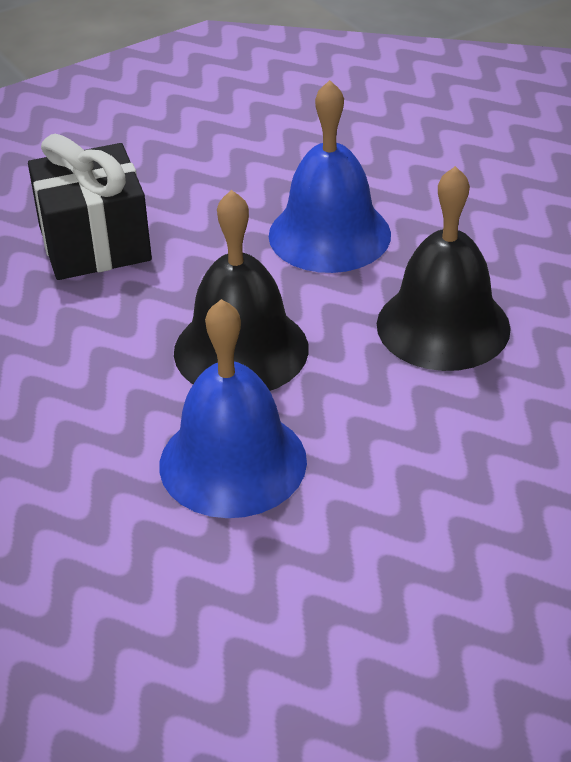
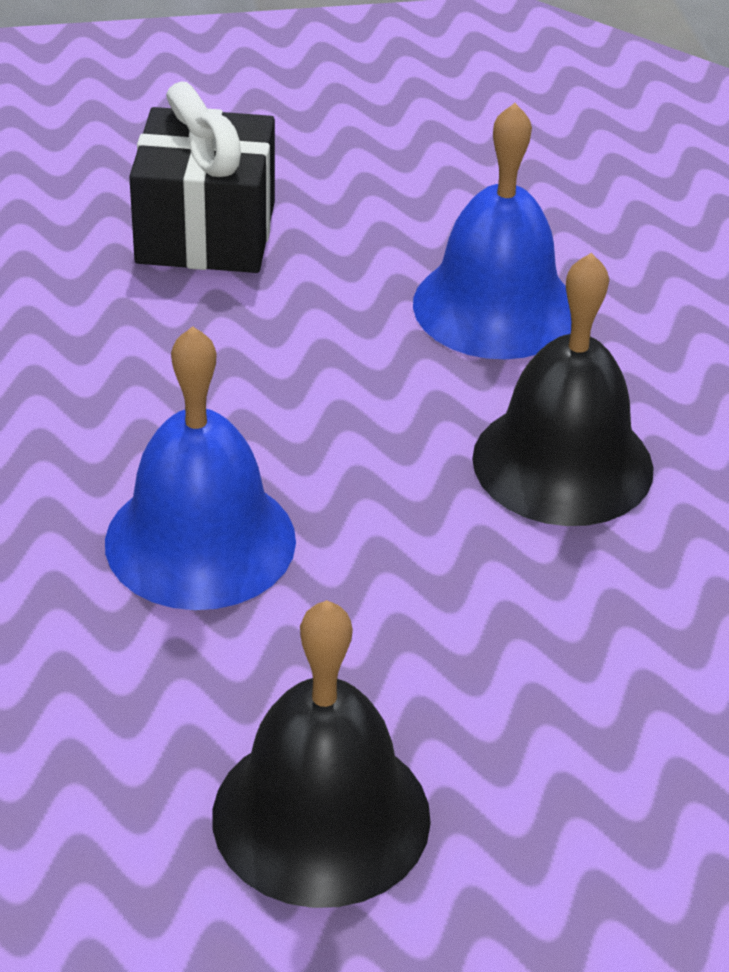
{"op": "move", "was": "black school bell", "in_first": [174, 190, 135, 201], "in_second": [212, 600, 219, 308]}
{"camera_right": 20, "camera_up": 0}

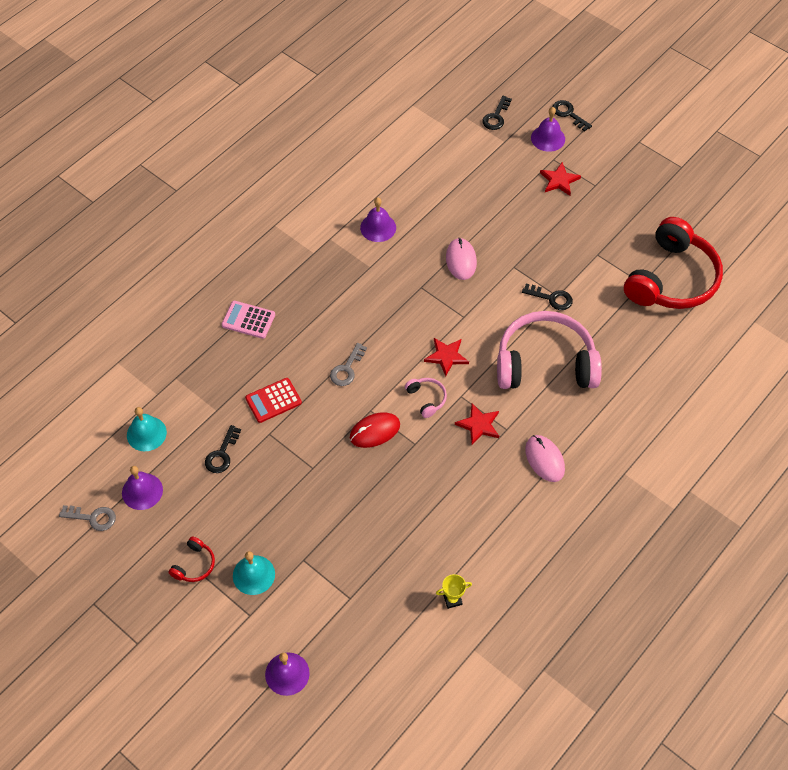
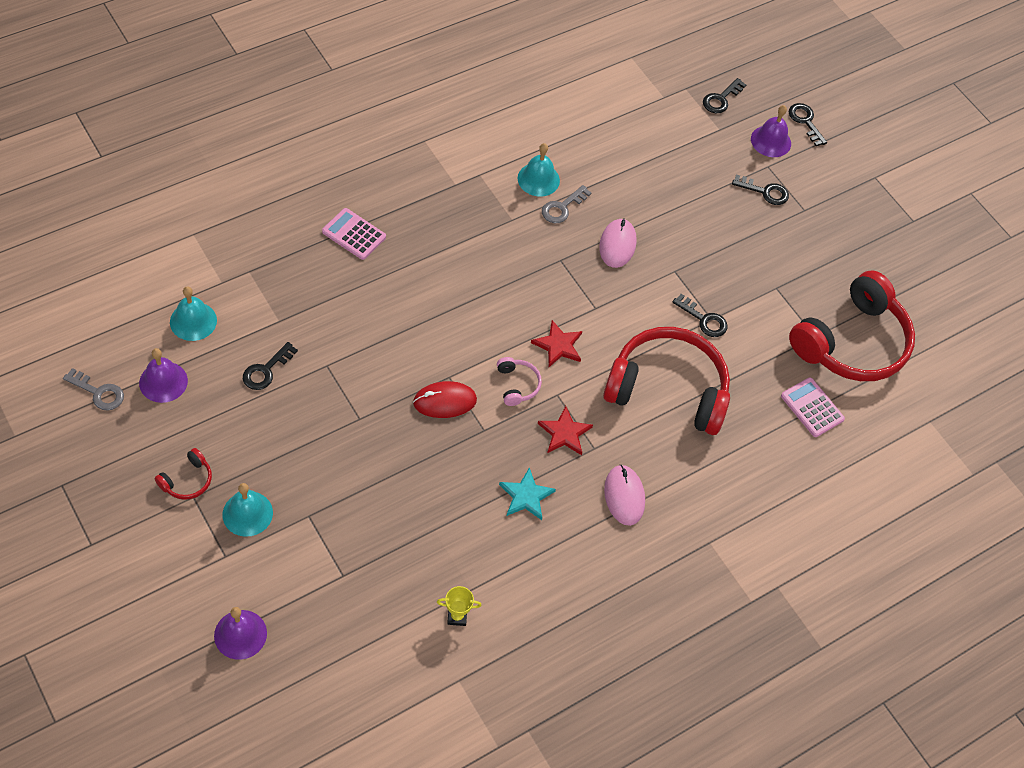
{"op": "insert", "now": "turquoise star", "in_second": [499, 467, 57, 53]}
{"op": "recolor", "was": "royal purple school bell", "now": "turquoise school bell", "in_first": [360, 197, 36, 45], "in_second": [518, 143, 42, 54]}
{"op": "move", "was": "gray door key", "in_first": [330, 343, 37, 43], "in_second": [542, 185, 49, 38]}
{"op": "recolor", "was": "rosy headset", "now": "red headset", "in_first": [497, 311, 105, 78], "in_second": [603, 327, 127, 108]}
{"op": "replace", "was": "red star", "now": "black door key", "in_first": [540, 162, 41, 34], "in_second": [732, 174, 57, 31]}
{"op": "insert", "now": "rosy pocket calculator", "in_second": [781, 378, 64, 59]}
{"op": "delete", "was": "red pocket calculator", "in_first": [245, 378, 57, 45]}
{"camera_right": 10, "camera_up": 0}

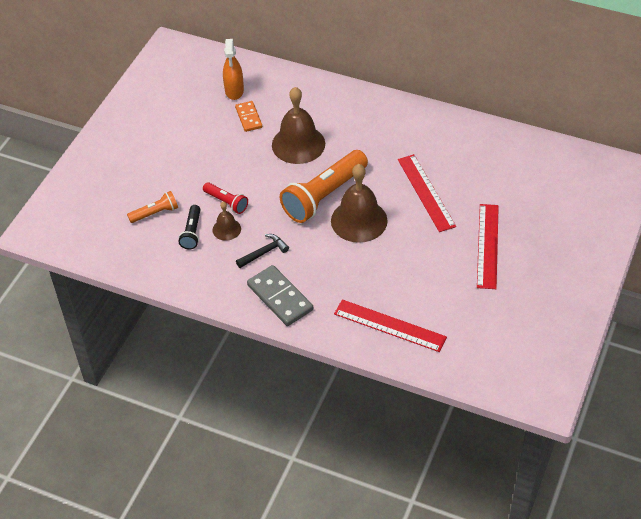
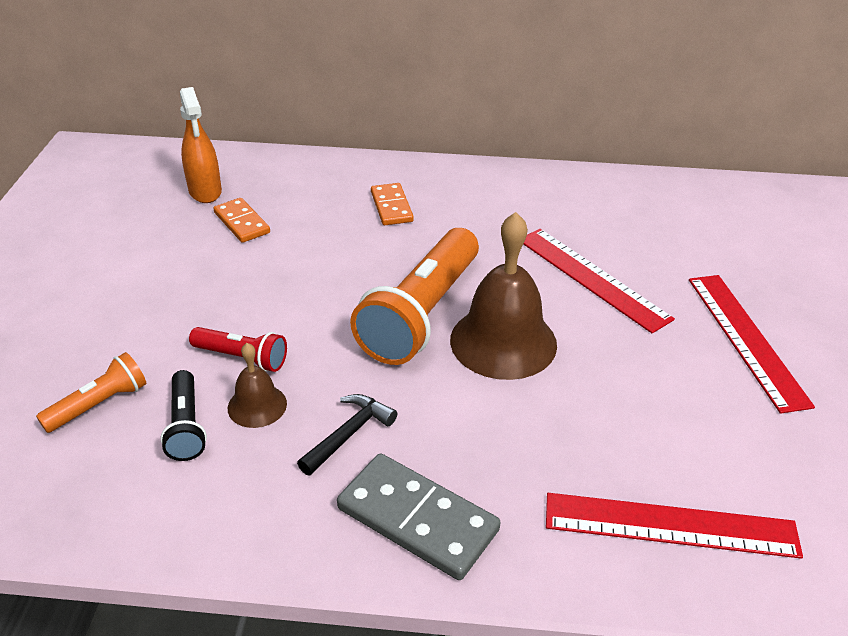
{"op": "insert", "now": "orange-coloured domino piece", "in_second": [371, 183, 43, 42]}
{"op": "delete", "was": "brown school bell", "in_first": [272, 87, 53, 77]}
{"camera_right": -20, "camera_up": -10}

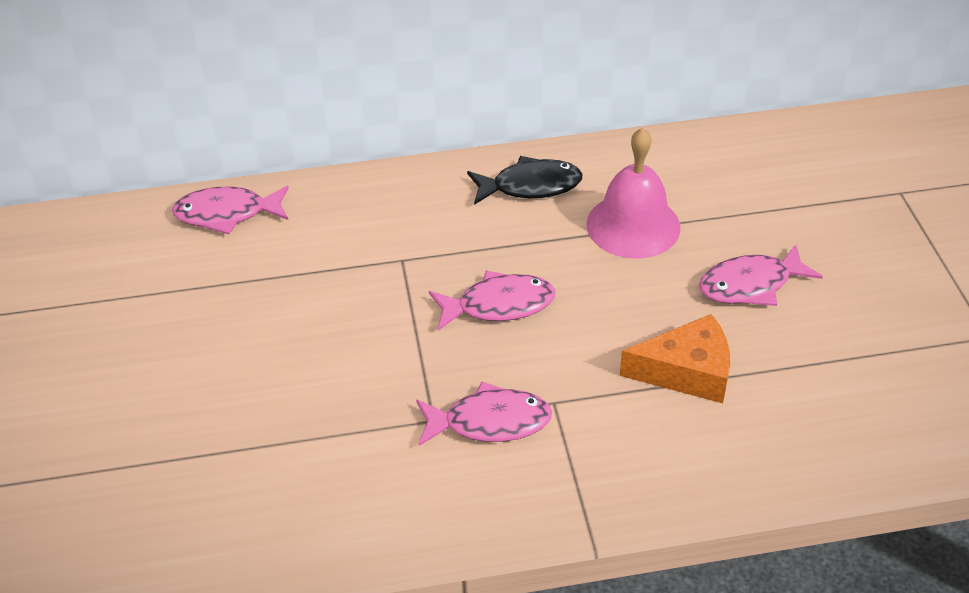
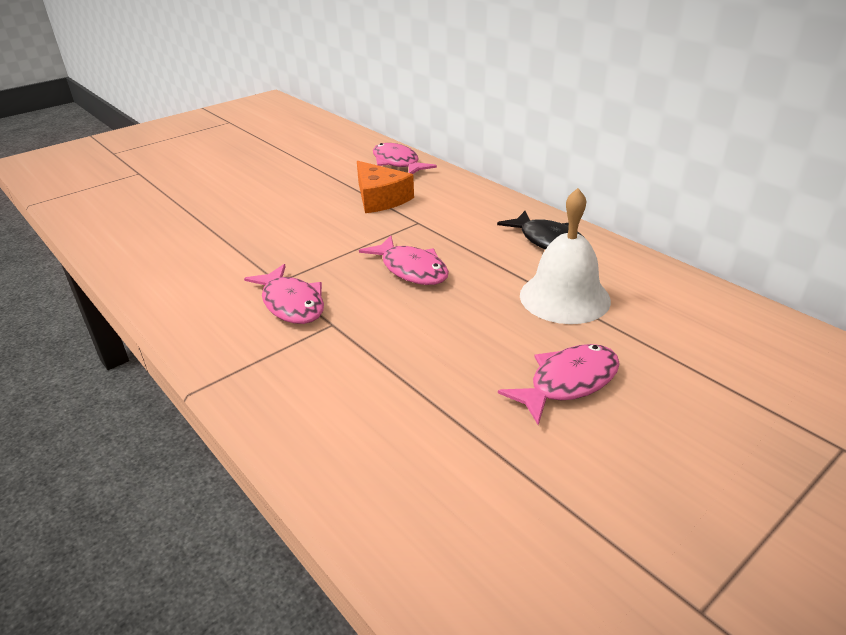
{"op": "move", "was": "orange-coloured cheese", "in_first": [620, 314, 110, 89], "in_second": [357, 161, 57, 52]}
{"op": "rotate", "was": "rosy fish", "in_first": [699, 244, 124, 62], "in_second": [498, 344, 122, 81], "clockwise": 105}
{"op": "recolor", "was": "rosy school bell", "now": "snow-white school bell", "in_first": [587, 128, 94, 130], "in_second": [520, 188, 91, 136]}
{"camera_right": 60, "camera_up": -10}

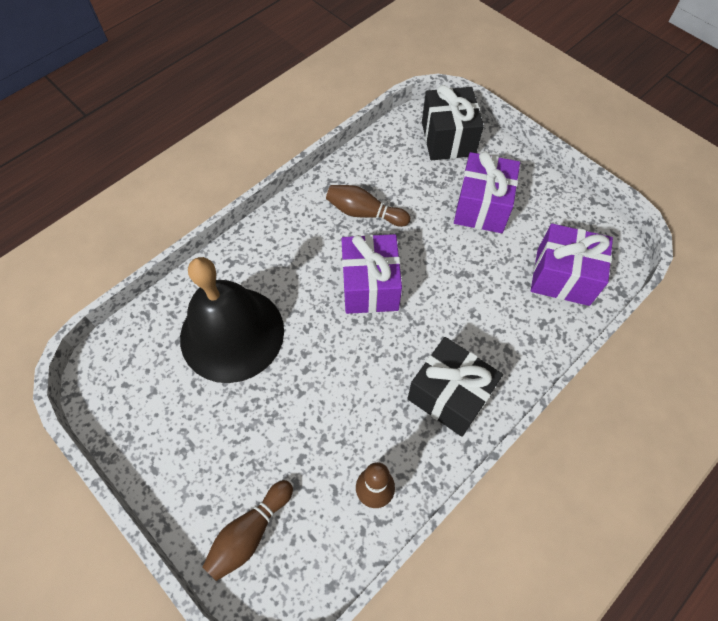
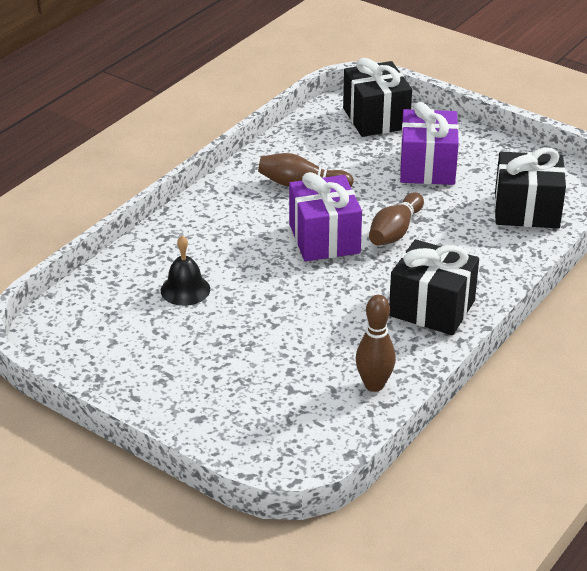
{"op": "resize", "was": "black school bell", "in_first": [180, 257, 104, 126], "in_second": [161, 236, 49, 70], "ratio": 0.43}
{"op": "move", "was": "brown skittle", "in_first": [202, 480, 91, 101], "in_second": [369, 192, 55, 53]}
{"op": "recolor", "was": "royal purple gift", "now": "black gift", "in_first": [531, 223, 82, 83], "in_second": [494, 148, 72, 80]}
{"camera_right": -10, "camera_up": -25}

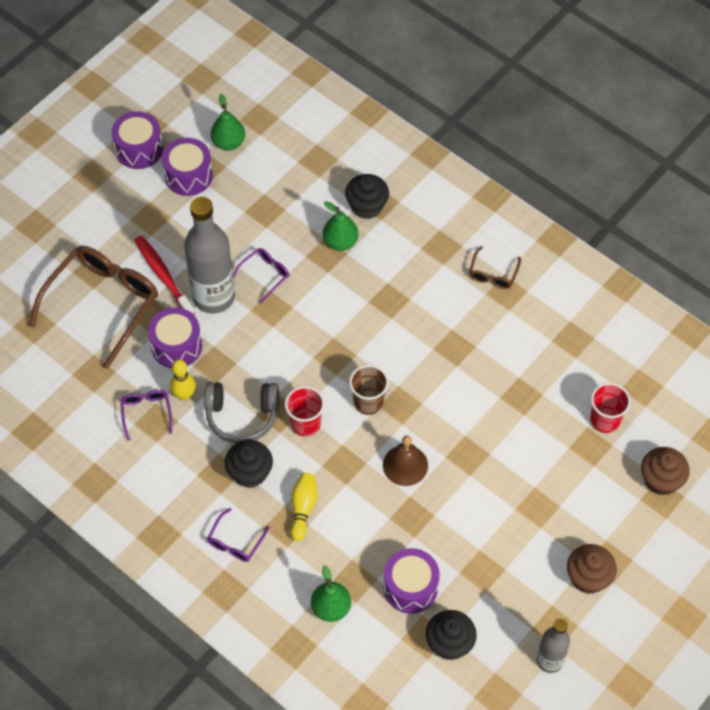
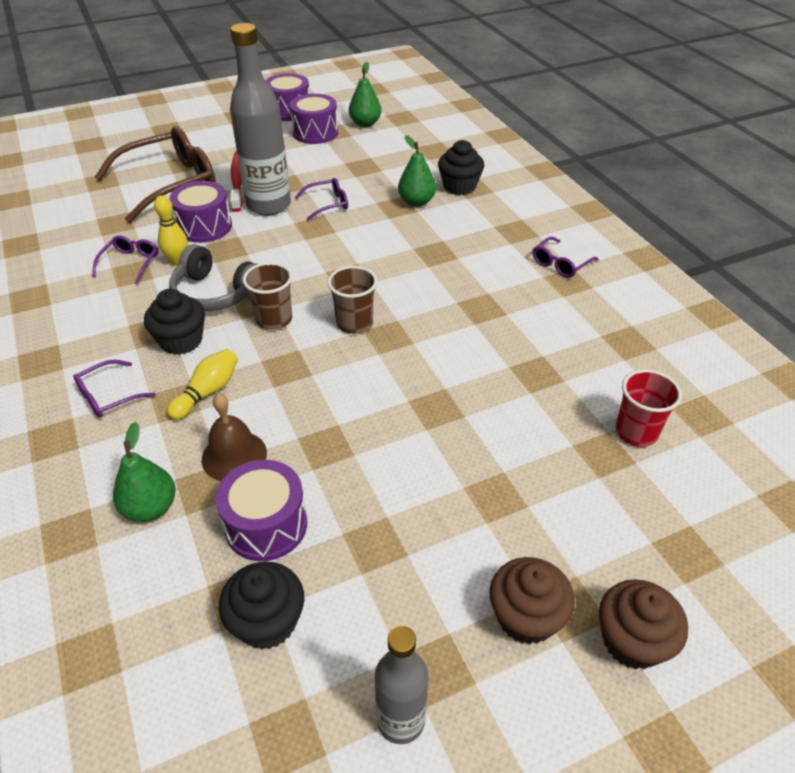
{"op": "move", "was": "brown school bell", "in_first": [383, 436, 45, 50], "in_second": [202, 393, 65, 88]}
{"op": "recolor", "was": "red beaker", "now": "brown beaker", "in_first": [285, 386, 40, 50], "in_second": [243, 262, 49, 68]}
{"op": "recolor", "was": "brown eyeglasses", "now": "royal purple eyeglasses", "in_first": [469, 246, 52, 43], "in_second": [533, 237, 66, 41]}
{"op": "move", "was": "brown fairy cake", "in_first": [641, 447, 49, 48], "in_second": [599, 579, 89, 90]}
{"camera_right": 25, "camera_up": -15}

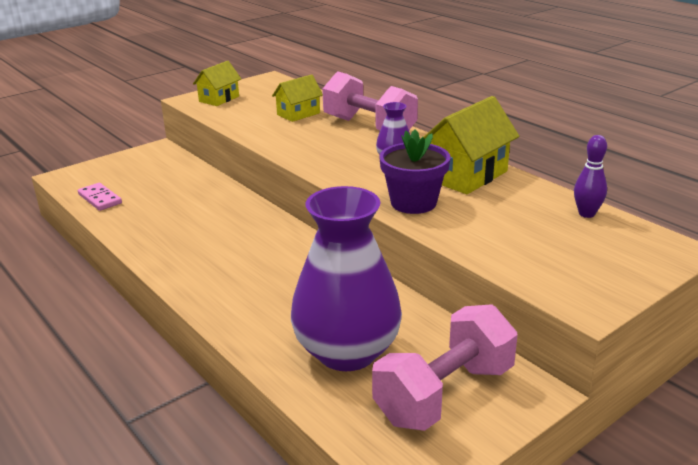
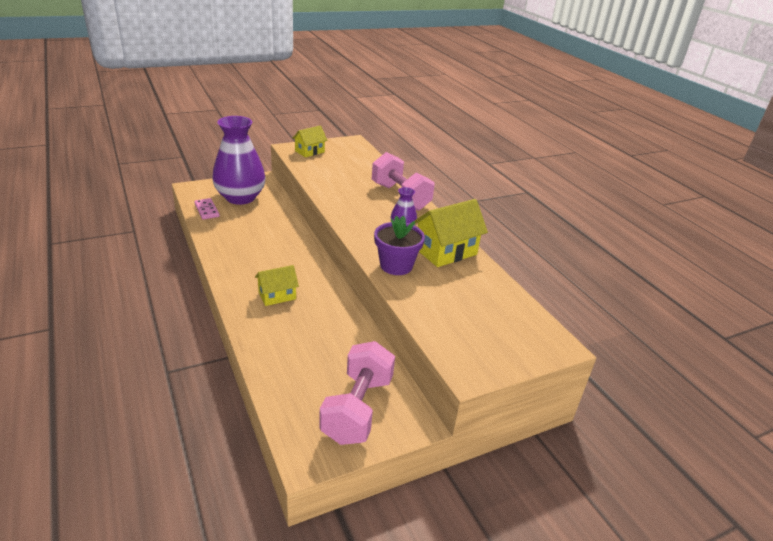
{"op": "move", "was": "royal purple tall vase", "in_first": [291, 186, 111, 185], "in_second": [212, 116, 54, 89]}
{"op": "move", "was": "yellow toy house", "in_first": [272, 74, 51, 48], "in_second": [255, 265, 44, 41]}
{"op": "rotate", "was": "rosy free weight", "in_first": [372, 304, 146, 127], "in_second": [319, 341, 76, 104], "clockwise": -45}
{"op": "delete", "was": "royal purple skittle", "in_first": [574, 135, 33, 83]}
{"camera_right": 10, "camera_up": 5}

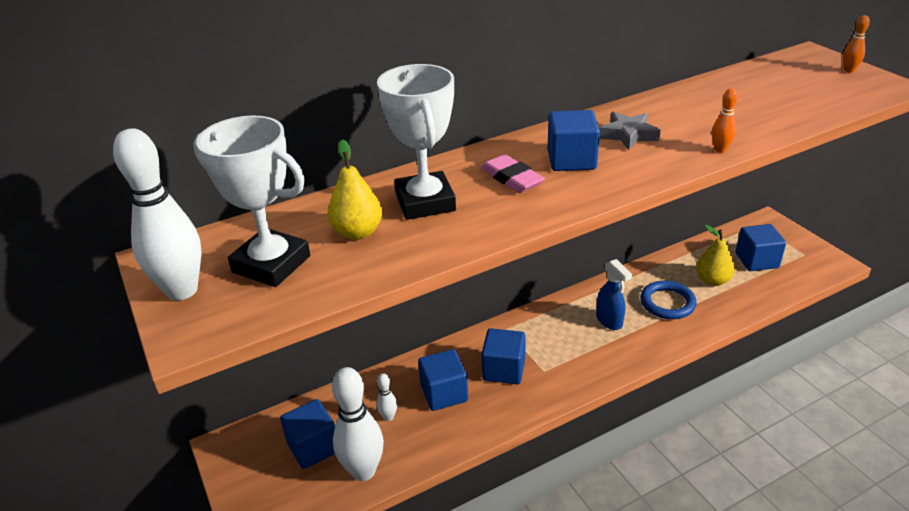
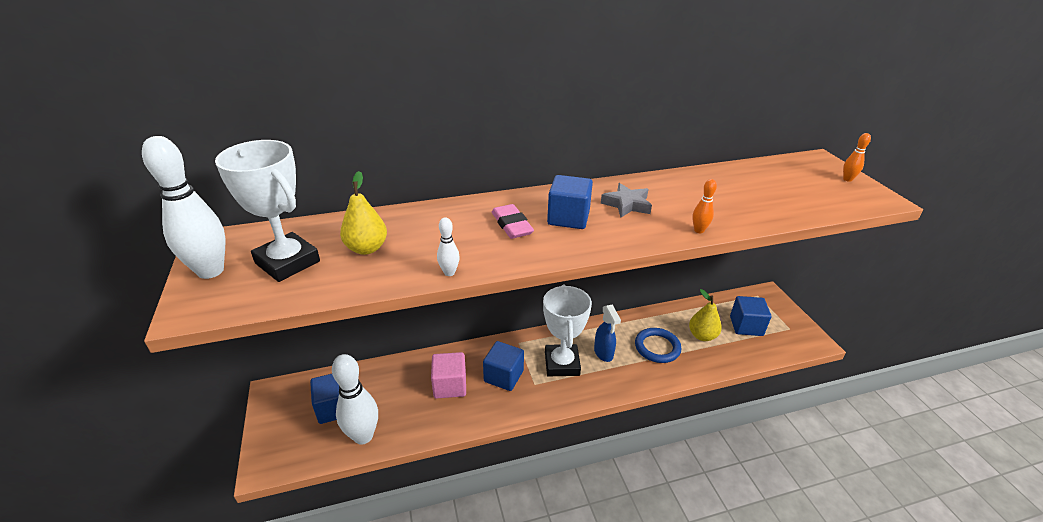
{"op": "recolor", "was": "cobalt solid cube", "now": "rosy solid cube", "in_first": [418, 349, 50, 62], "in_second": [431, 352, 35, 46]}
{"op": "move", "was": "snow-white skittle", "in_first": [377, 374, 20, 47], "in_second": [437, 217, 23, 59]}
{"op": "move", "was": "snow-white prize cup", "in_first": [377, 64, 79, 156], "in_second": [543, 285, 49, 91]}
{"camera_right": 10, "camera_up": 0}

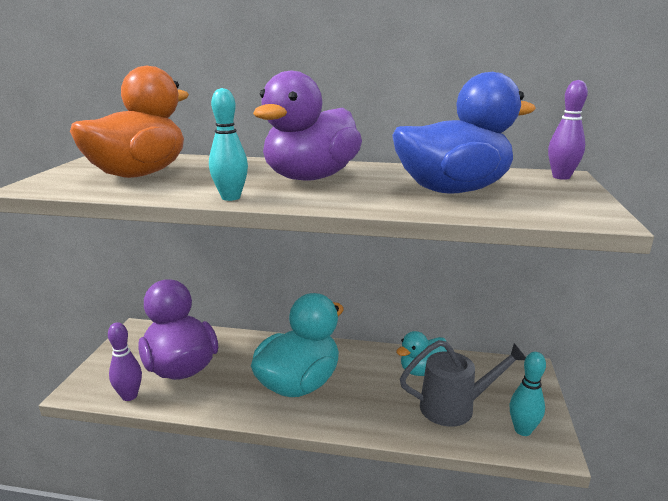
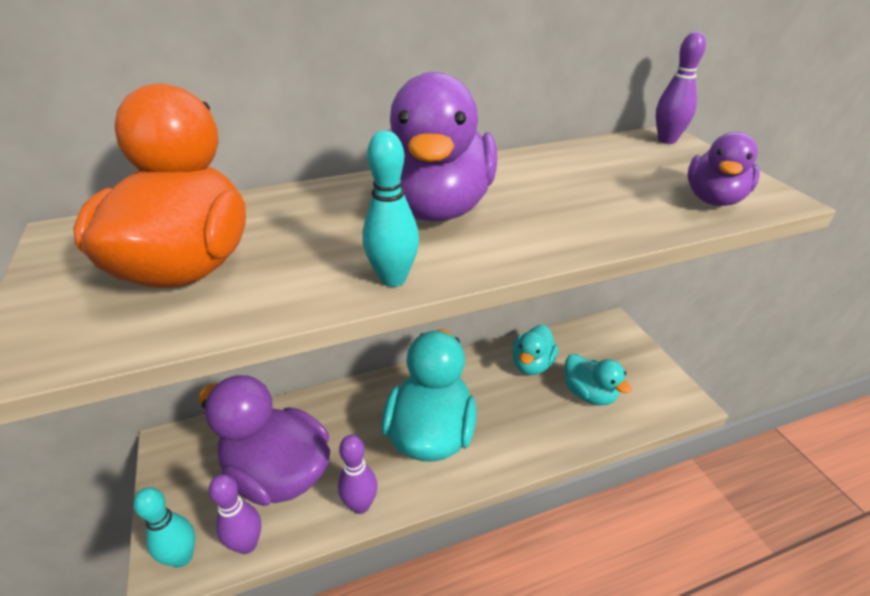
{"op": "move", "was": "turquoise skittle", "in_first": [510, 352, 36, 84], "in_second": [134, 487, 61, 81]}
{"op": "insert", "now": "royal purple skittle", "in_second": [338, 435, 40, 79]}
{"op": "replace", "was": "gray watering pot", "now": "turquoise duck", "in_first": [400, 340, 126, 86], "in_second": [565, 354, 67, 51]}
{"op": "insert", "now": "royal purple duck", "in_second": [687, 132, 73, 74]}
{"op": "delete", "was": "cobalt duck", "in_first": [392, 72, 144, 121]}
{"camera_right": -30, "camera_up": 15}

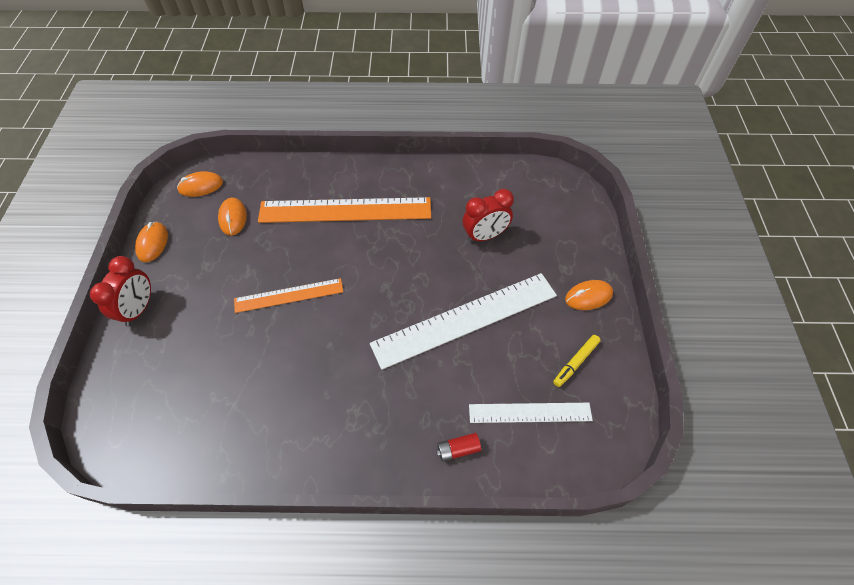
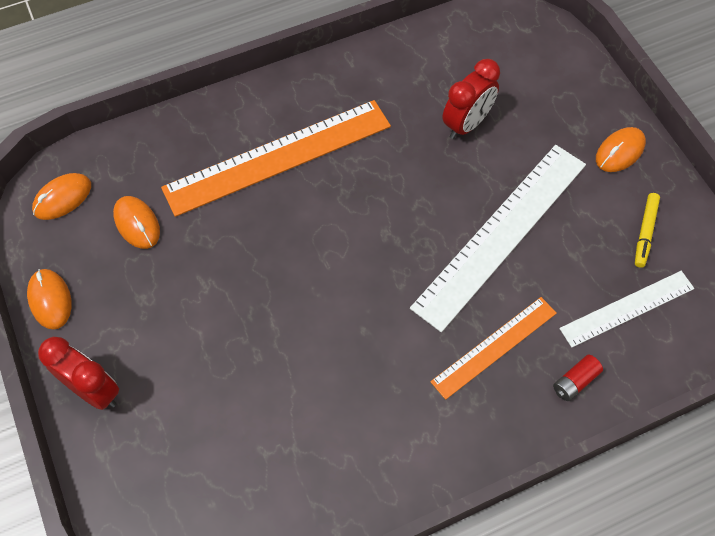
{"op": "rotate", "was": "red alarm clock", "in_first": [90, 256, 61, 71], "in_second": [38, 337, 81, 73], "clockwise": -45}
{"op": "move", "was": "orange-coloured straightedge", "in_first": [234, 278, 109, 35], "in_second": [430, 297, 127, 103]}
{"camera_right": -25, "camera_up": 5}

